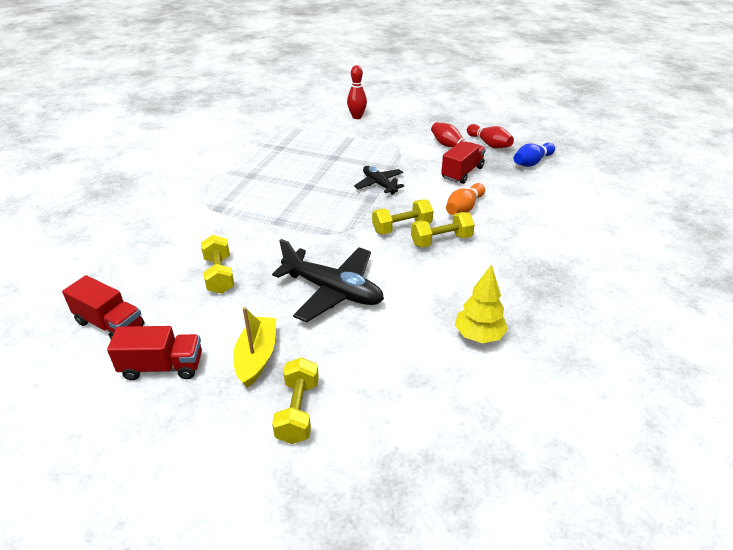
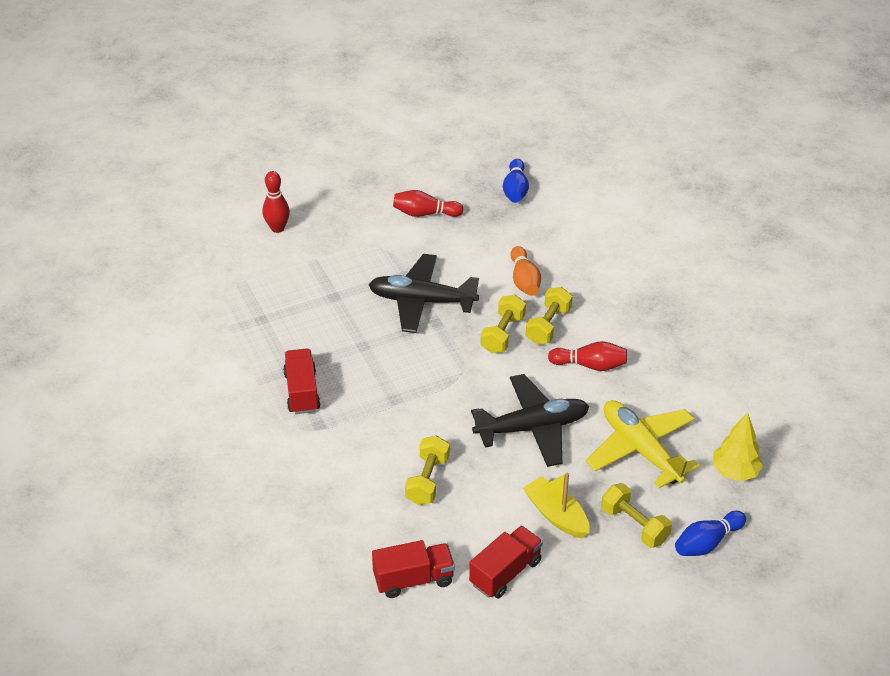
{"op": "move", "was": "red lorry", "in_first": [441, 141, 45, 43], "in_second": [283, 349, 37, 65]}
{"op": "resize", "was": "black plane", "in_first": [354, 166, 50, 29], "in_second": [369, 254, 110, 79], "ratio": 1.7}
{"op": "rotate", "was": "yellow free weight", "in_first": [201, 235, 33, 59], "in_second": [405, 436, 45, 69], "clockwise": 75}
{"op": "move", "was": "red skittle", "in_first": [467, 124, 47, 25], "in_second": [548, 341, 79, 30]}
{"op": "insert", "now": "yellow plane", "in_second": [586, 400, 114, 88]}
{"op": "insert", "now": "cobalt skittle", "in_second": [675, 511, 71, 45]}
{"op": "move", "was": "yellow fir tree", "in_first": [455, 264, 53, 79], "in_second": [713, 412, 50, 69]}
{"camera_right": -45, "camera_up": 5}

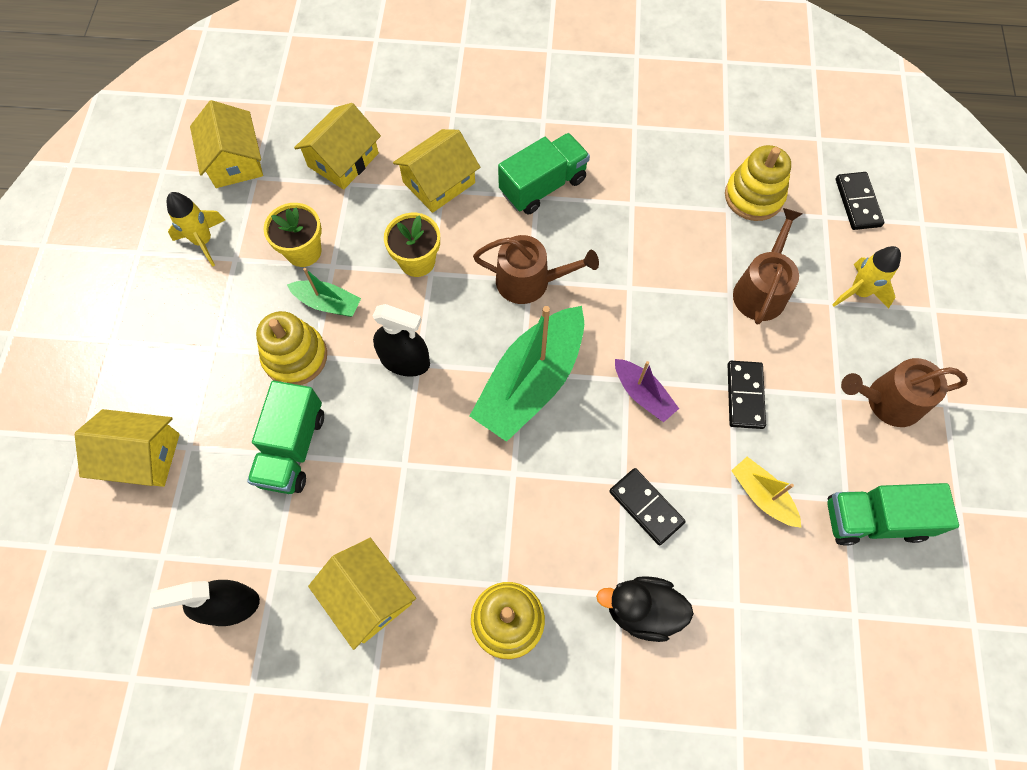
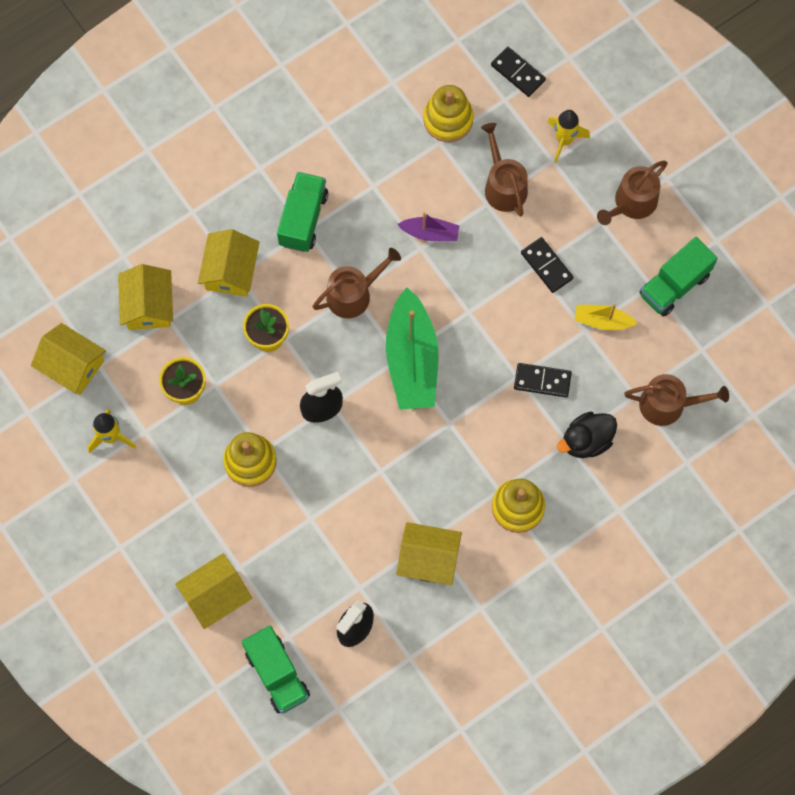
{"op": "move", "was": "green lorry", "in_first": [247, 381, 77, 113], "in_second": [242, 626, 68, 87]}
{"op": "move", "was": "royal purple toy boat", "in_first": [615, 359, 64, 63], "in_second": [397, 212, 62, 29]}
{"op": "insert", "now": "brown watering pot", "in_second": [624, 374, 105, 52]}
{"op": "delete", "was": "green toy boat", "in_first": [287, 268, 74, 49]}
{"camera_right": -40, "camera_up": 5}

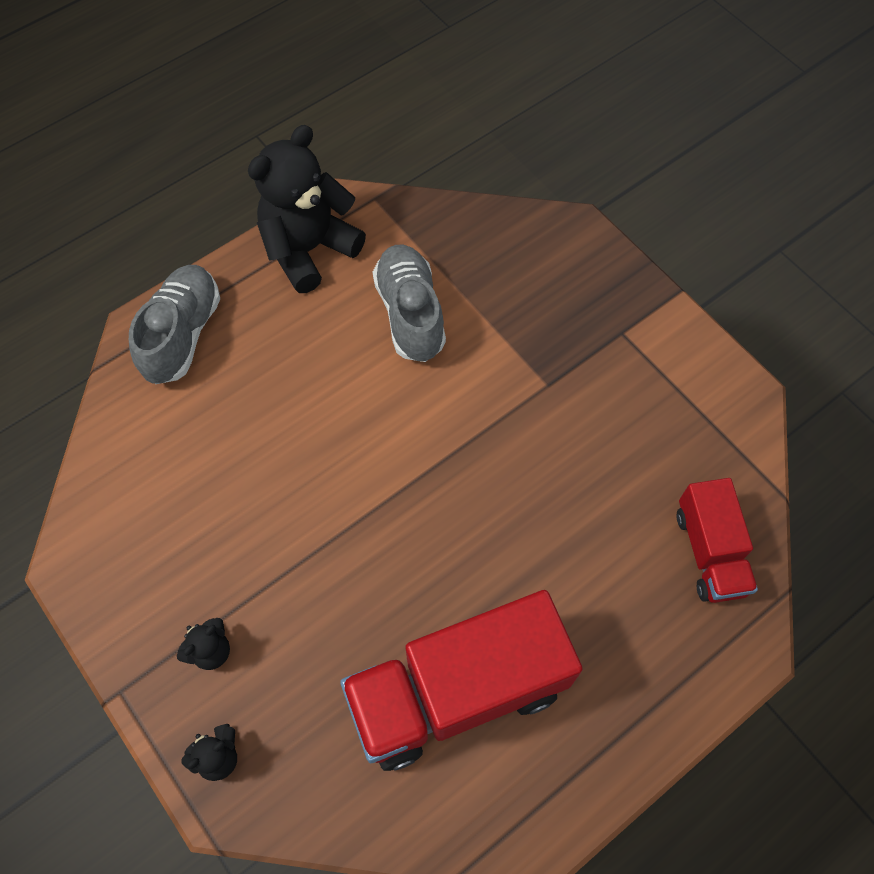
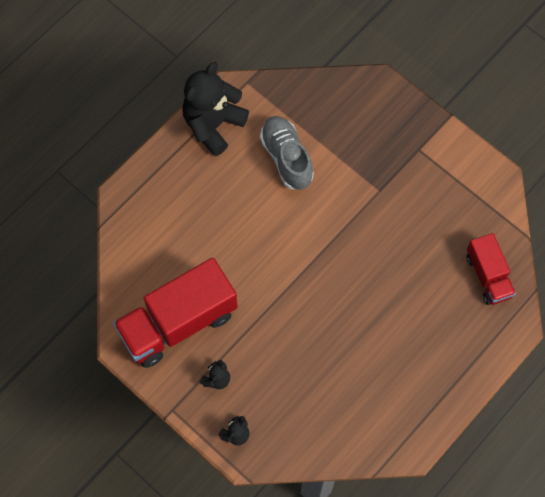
{"op": "move", "was": "red lorry", "in_first": [340, 590, 243, 181], "in_second": [113, 258, 125, 110]}
{"op": "delete", "was": "gray lace-up shoe", "in_first": [129, 265, 91, 119]}
{"camera_right": -10, "camera_up": 5}

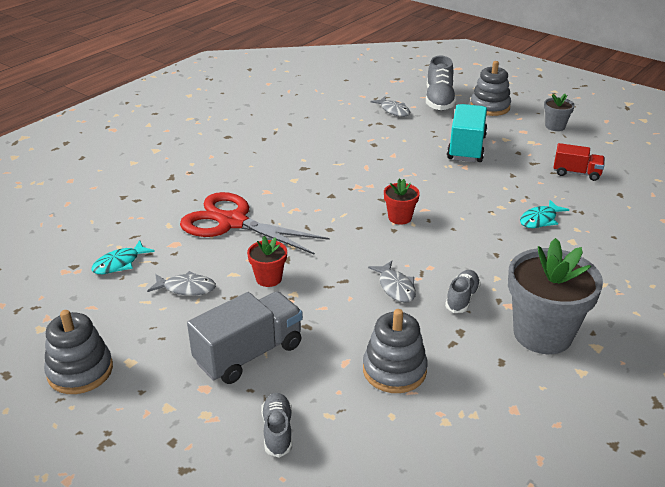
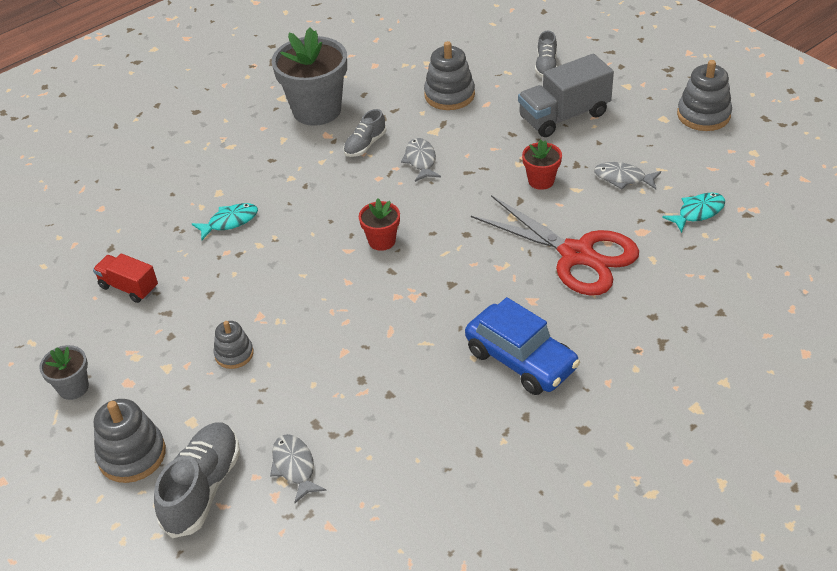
{"op": "replace", "was": "turquoise lorry", "now": "gray ring stacker", "in_first": [447, 104, 41, 58], "in_second": [214, 321, 40, 48]}
{"op": "insert", "now": "cobalt car", "in_second": [465, 297, 115, 98]}
{"camera_right": -165, "camera_up": 10}

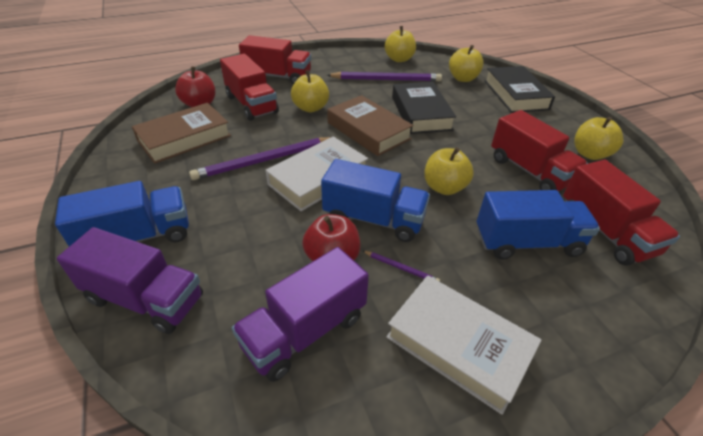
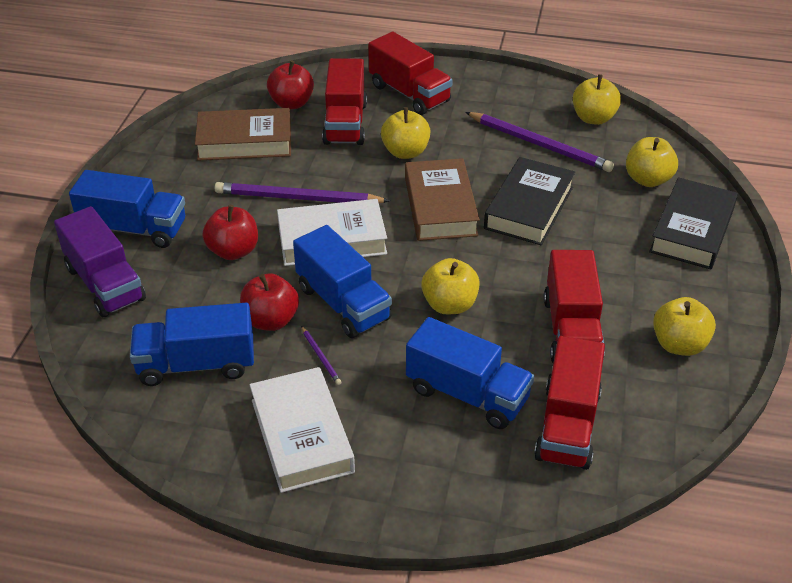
{"op": "recolor", "was": "royal purple lorry", "now": "cobalt lorry", "in_first": [232, 247, 137, 135], "in_second": [130, 303, 124, 83]}
{"op": "insert", "now": "red apple fruit", "in_second": [202, 205, 56, 55]}
{"camera_right": 35, "camera_up": 0}

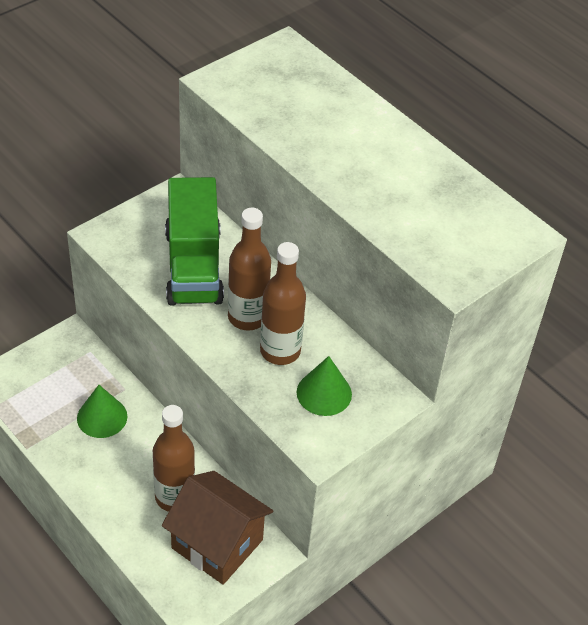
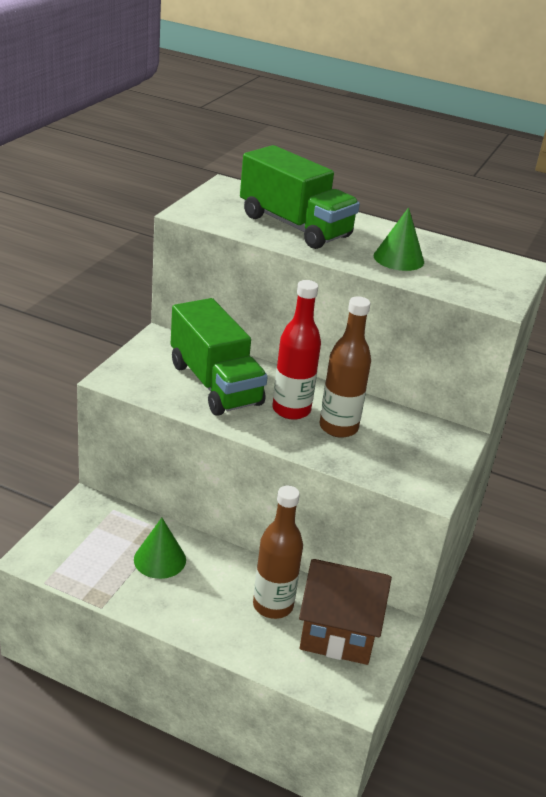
{"op": "insert", "now": "green lorry", "in_second": [240, 145, 120, 104]}
{"op": "recolor", "was": "brown drink bottle", "now": "red drink bottle", "in_first": [228, 208, 43, 122], "in_second": [272, 280, 49, 140]}
{"op": "move", "was": "green cone", "in_first": [297, 356, 55, 60], "in_second": [374, 207, 50, 64]}
{"camera_right": -25, "camera_up": -15}

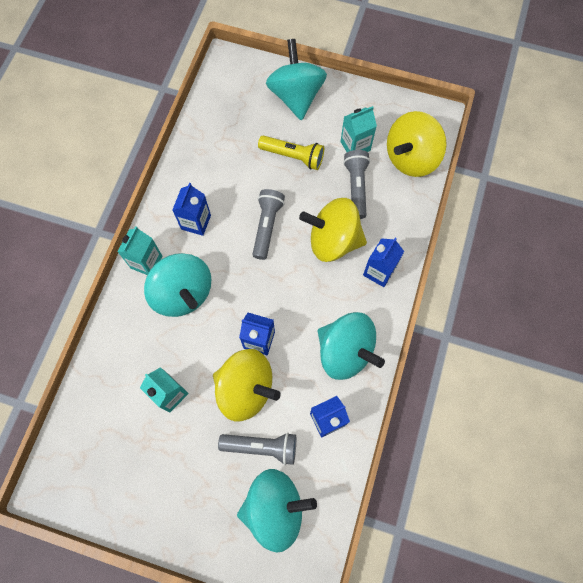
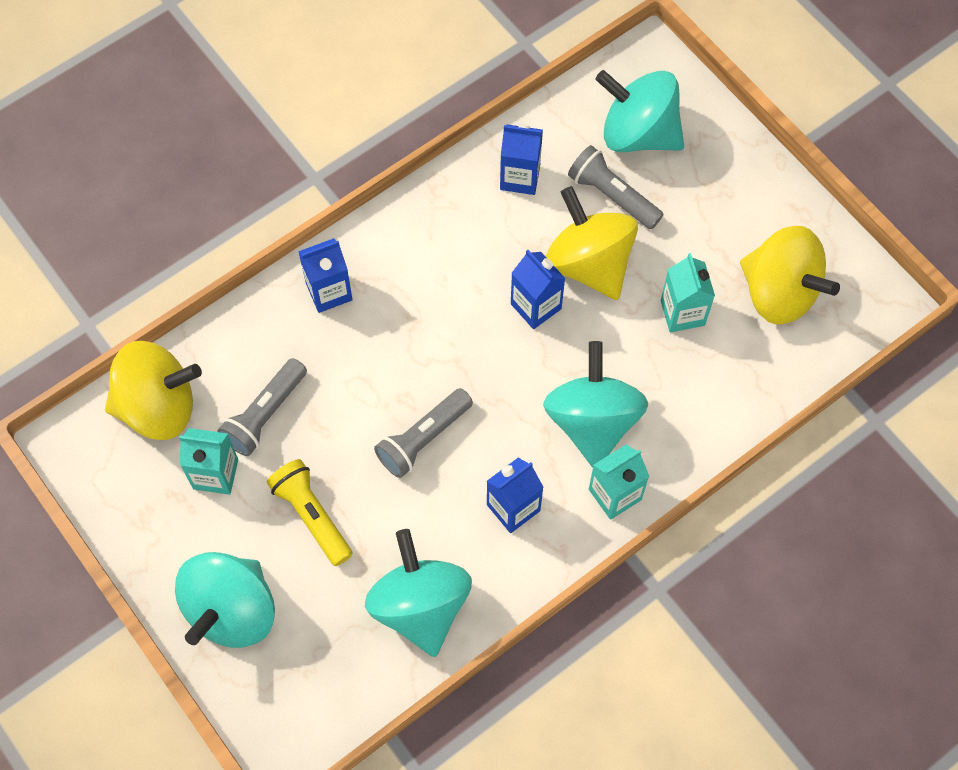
{"op": "move", "was": "turquoise toy top", "in_first": [318, 312, 67, 68], "in_second": [365, 529, 107, 128]}
{"op": "move", "was": "yellow toy top", "in_first": [299, 198, 68, 64], "in_second": [740, 226, 100, 98]}
{"camera_right": -145, "camera_up": -5}

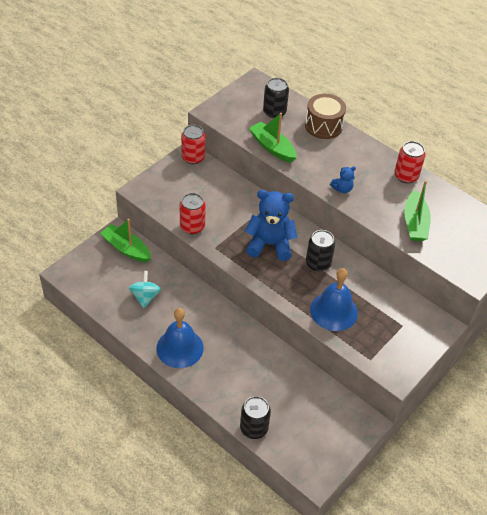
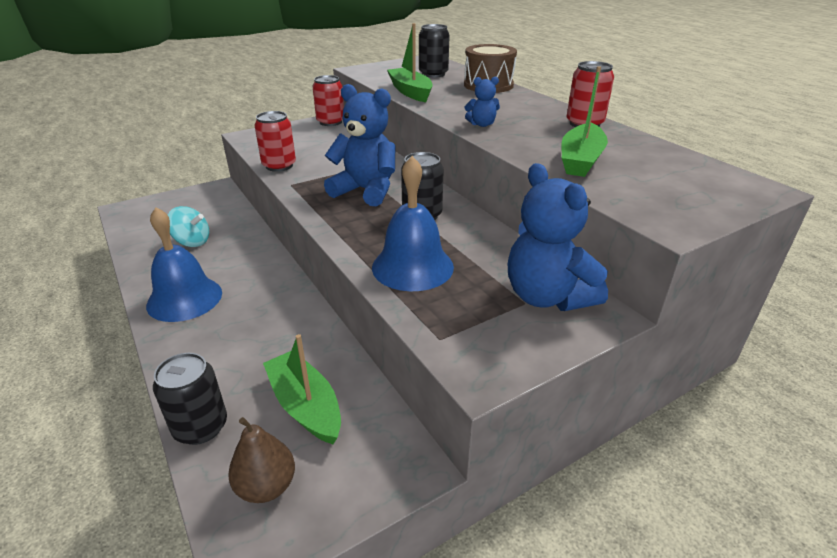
{"op": "rotate", "was": "turquoise toy top", "in_first": [129, 271, 32, 37], "in_second": [168, 206, 41, 41], "clockwise": 90}
{"op": "insert", "now": "brown toy pear", "in_second": [228, 417, 67, 86]}
{"op": "move", "was": "green toy boat", "in_first": [100, 219, 51, 43], "in_second": [263, 334, 78, 110]}
{"op": "insert", "now": "cobalt stuffed bear", "in_second": [508, 163, 100, 148]}
{"camera_right": 20, "camera_up": -15}

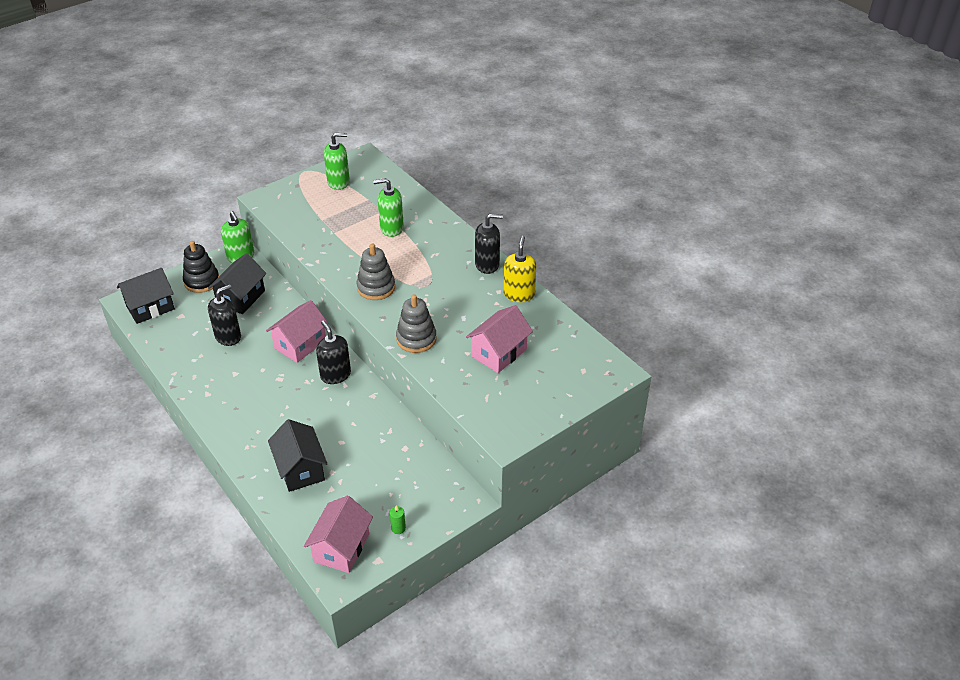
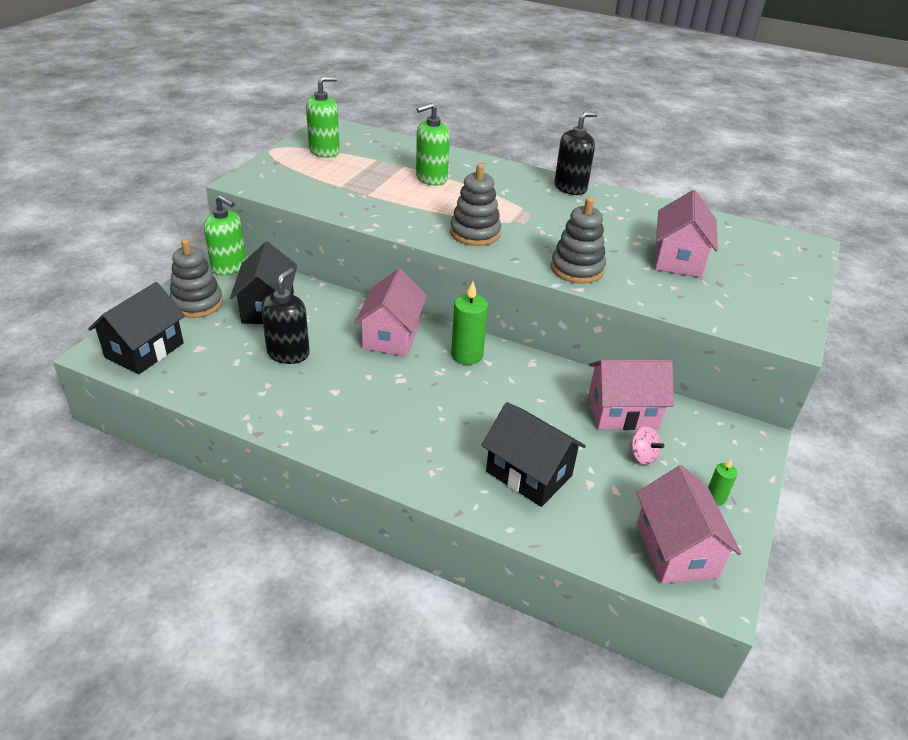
{"op": "recolor", "was": "black ring stacker", "now": "gray ring stacker", "in_first": [183, 241, 36, 52], "in_second": [170, 239, 53, 79]}
{"op": "replace", "was": "black pump bottle", "now": "green wax candle", "in_first": [316, 320, 35, 64], "in_second": [451, 281, 37, 84]}
{"op": "insert", "now": "rosy toy house", "in_second": [588, 360, 86, 70]}
{"op": "insert", "now": "rosy toy top", "in_second": [629, 426, 35, 39]}
{"op": "delete", "was": "yellow pump bottle", "in_first": [504, 236, 32, 66]}
{"camera_right": -30, "camera_up": -5}

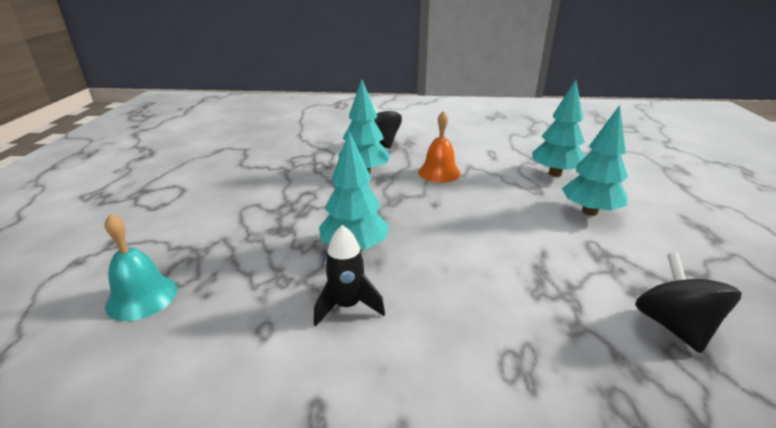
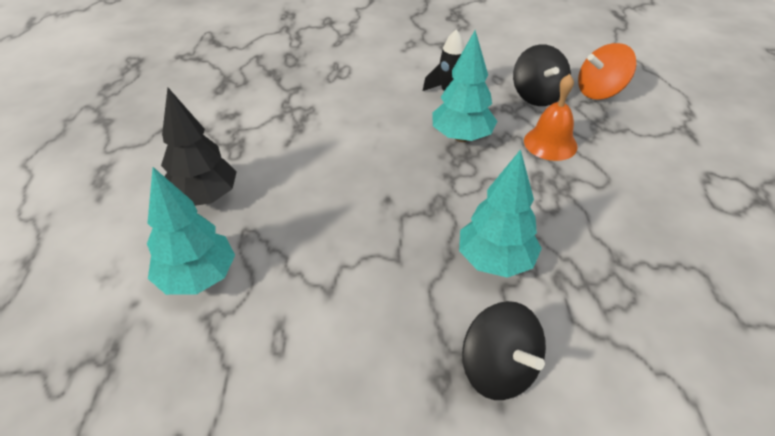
{"op": "recolor", "was": "turquoise fir tree", "now": "black fir tree", "in_first": [562, 105, 66, 111], "in_second": [161, 88, 76, 118]}
{"op": "move", "was": "black toy top", "in_first": [635, 252, 107, 101], "in_second": [513, 44, 58, 62]}
{"op": "move", "was": "orange-coloured school bell", "in_first": [418, 111, 43, 72], "in_second": [524, 74, 54, 87]}
{"op": "replace", "was": "turquoise school bell", "now": "orange-coloured toy top", "in_first": [104, 214, 73, 107], "in_second": [578, 43, 58, 57]}
{"camera_right": 175, "camera_up": 15}

